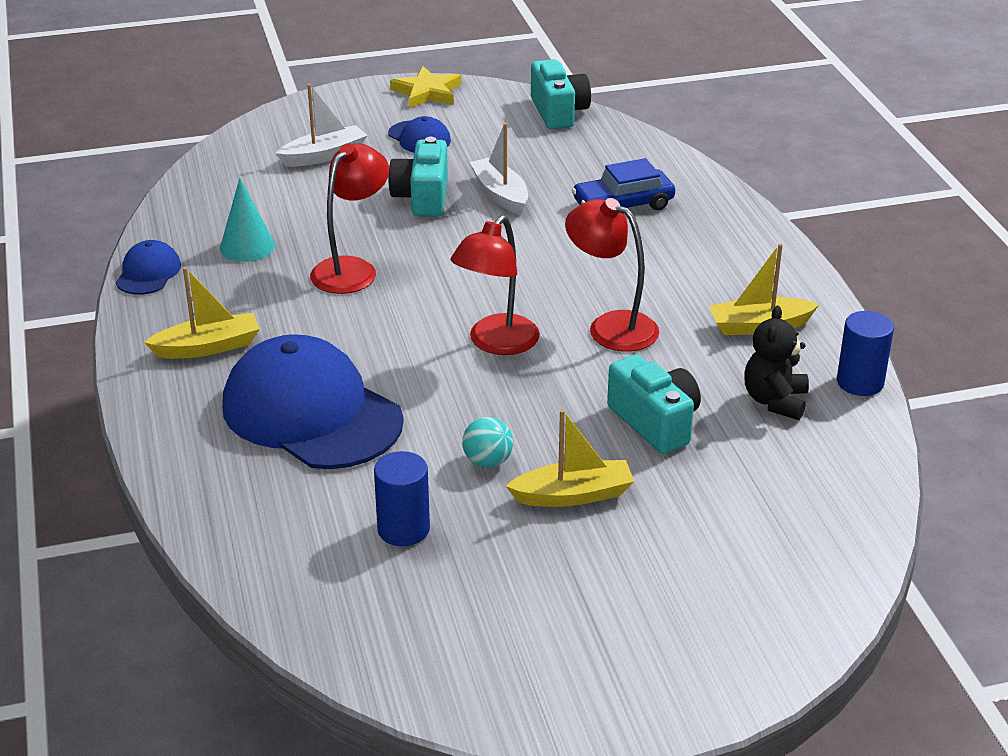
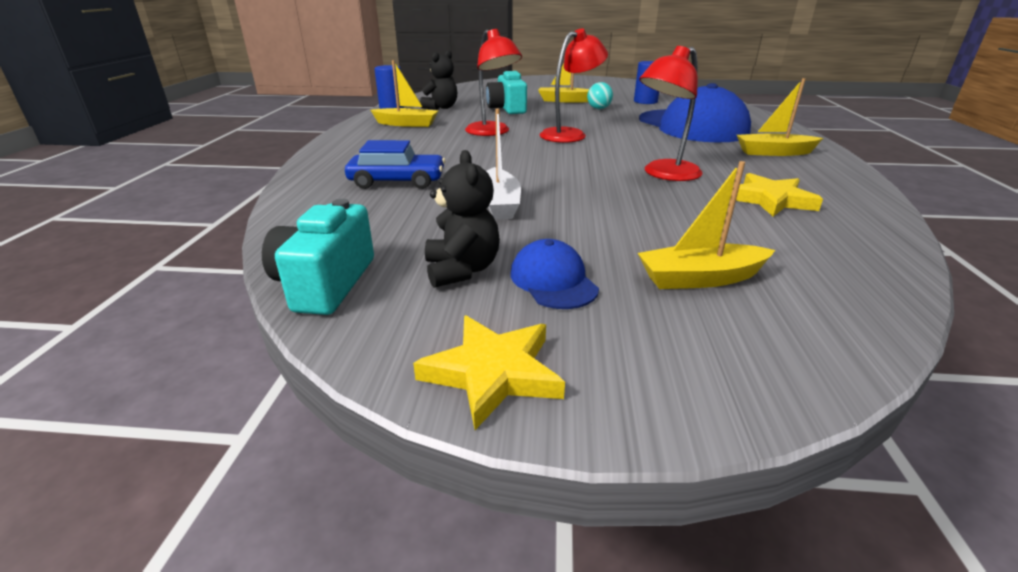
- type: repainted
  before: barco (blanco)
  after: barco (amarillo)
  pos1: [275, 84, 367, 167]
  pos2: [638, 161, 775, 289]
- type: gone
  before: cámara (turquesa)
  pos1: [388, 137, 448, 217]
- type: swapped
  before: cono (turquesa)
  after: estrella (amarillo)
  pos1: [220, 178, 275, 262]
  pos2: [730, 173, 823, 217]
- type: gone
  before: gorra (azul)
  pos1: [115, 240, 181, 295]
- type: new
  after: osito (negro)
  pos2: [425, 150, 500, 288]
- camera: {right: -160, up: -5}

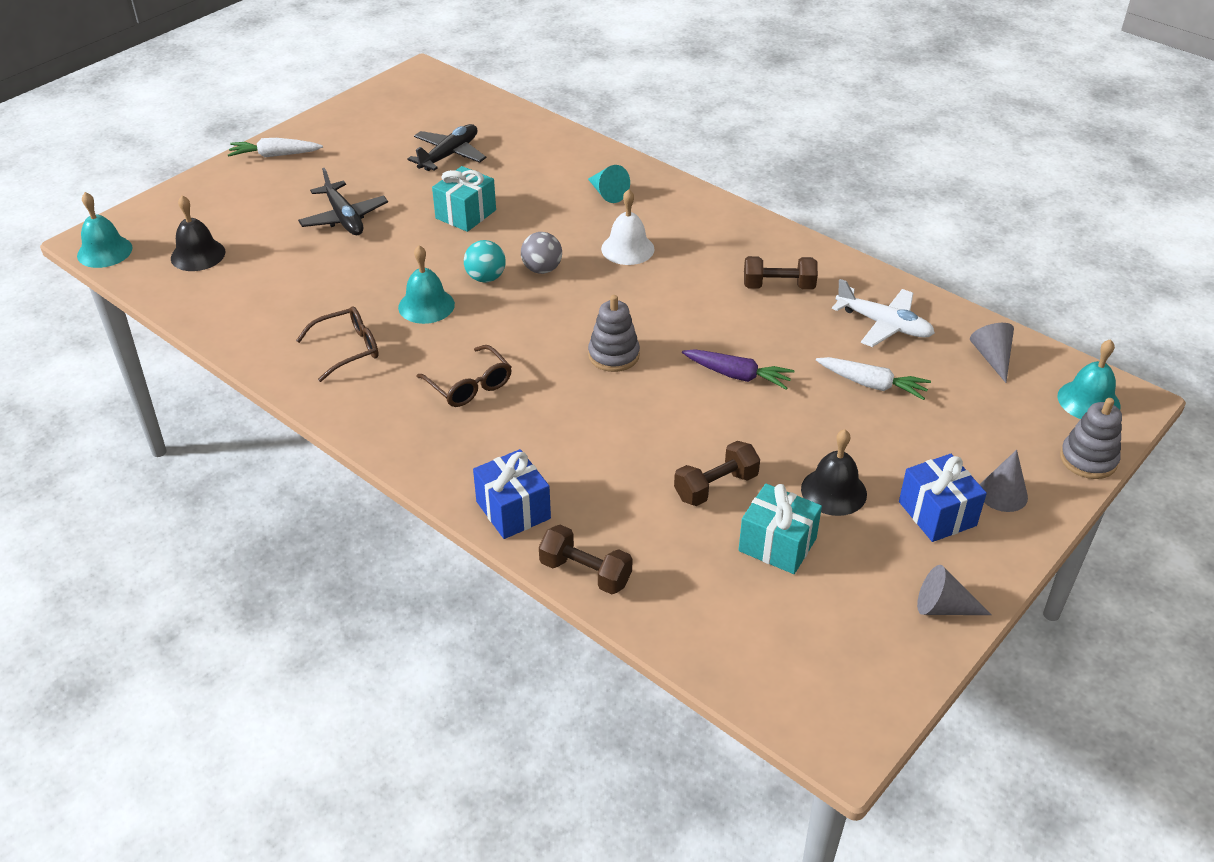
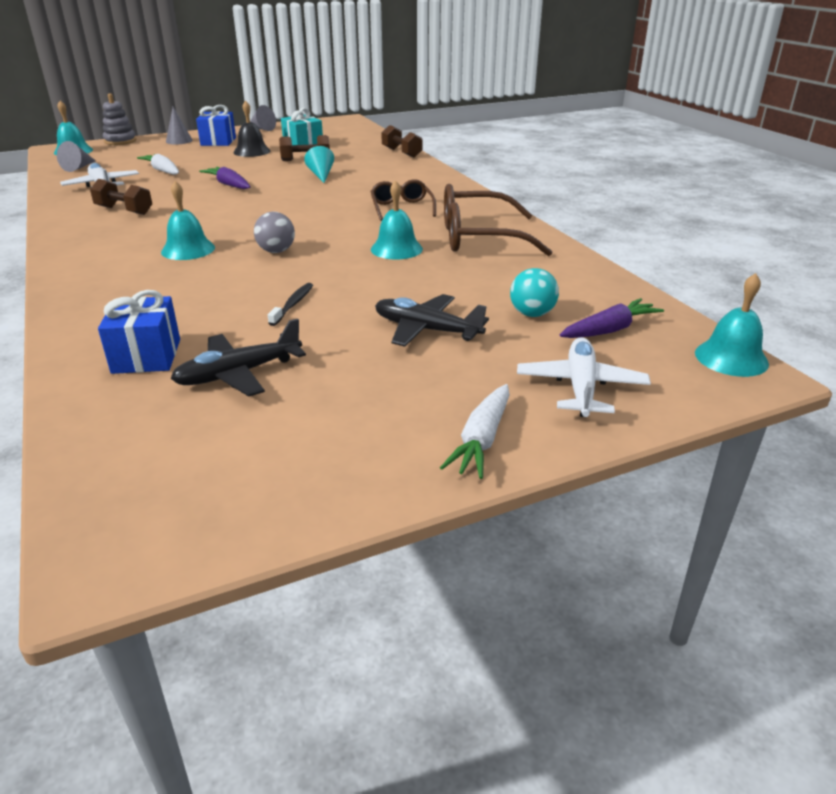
- type: rotated
  before: zanahoria (blanco)
  pos1: [228, 138, 323, 157]
  pos2: [440, 384, 510, 479]
  turn: 90
- type: shifted
  before: cono (turquesa)
  pos1: [588, 165, 630, 203]
  pos2: [304, 146, 334, 183]
- type: swapped
  before: regalo (turquesa)
  after: cepillo de dientes (negro)
  pos1: [432, 166, 496, 232]
  pos2: [268, 283, 313, 326]
- type: rotated
  before: avión (negro)
  pos1: [298, 168, 388, 235]
  pos2: [375, 294, 489, 347]
  turn: -60
- type: repainted
  before: campana (blanco)
  after: campana (turquesa)
  pos1: [601, 189, 655, 265]
  pos2: [161, 181, 215, 260]
- type: swapped
  before: campana (negro)
  after: zanahoria (morado)
  pos1: [171, 195, 225, 271]
  pos2: [560, 298, 664, 338]
- type: shifted
  before: pelota (turquesa)
  pos1: [464, 240, 506, 282]
  pos2: [510, 268, 559, 317]
- type: gone
  before: juguete apilable (gris)
  pos1: [588, 295, 640, 372]
- type: scaled
  before: gafas (marrón)
  pos1: [296, 306, 379, 382]
  pos2: [444, 184, 552, 256]
  scale: 1.73
- type: shifted
  before: regalo (azul)
  pos1: [473, 449, 551, 539]
  pos2: [98, 290, 180, 374]
- type: new
  after: avión (blanco)
  pos2: [517, 337, 651, 417]
- camera: {right: -155, up: -10}

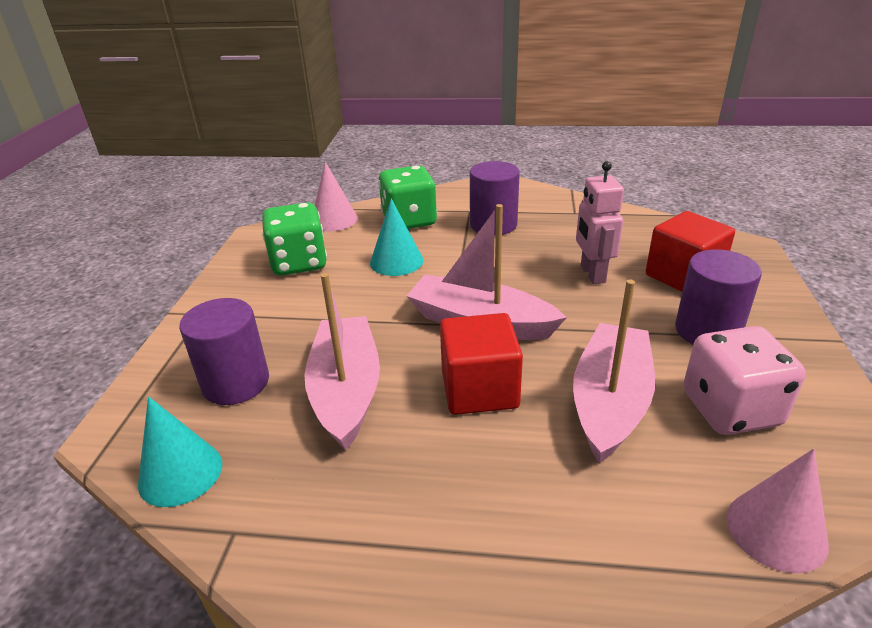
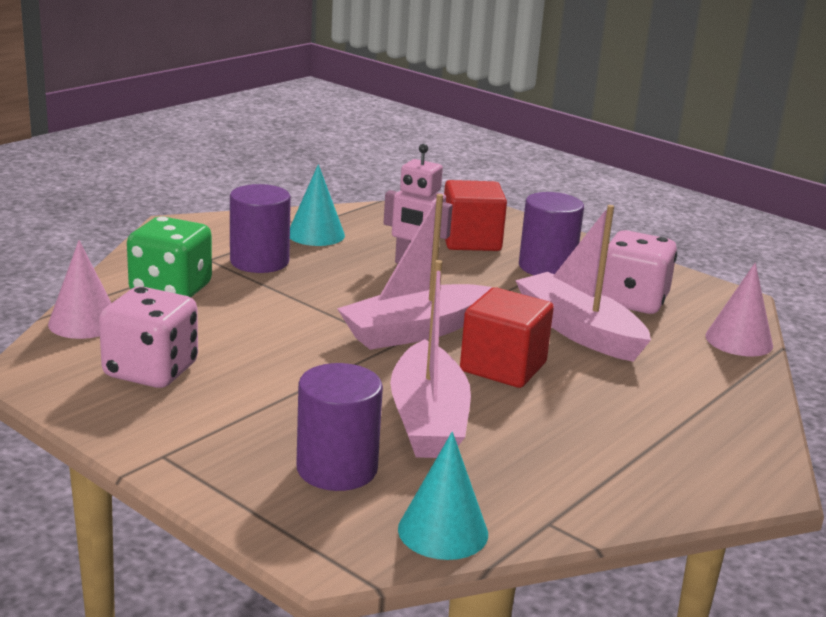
- type: shifted
  before: cono (turquesa)
  pos1: [370, 198, 423, 276]
  pos2: [290, 164, 345, 246]
- type: repainted
  before: dado (verde)
  after: dado (rosa)
  pos1: [262, 202, 327, 276]
  pos2: [99, 287, 198, 388]
- type: rotated
  before: barco (rosa)
  pos1: [304, 273, 380, 451]
  pos2: [390, 260, 471, 458]
  turn: -120
- camera: {right: -60, up: -10}

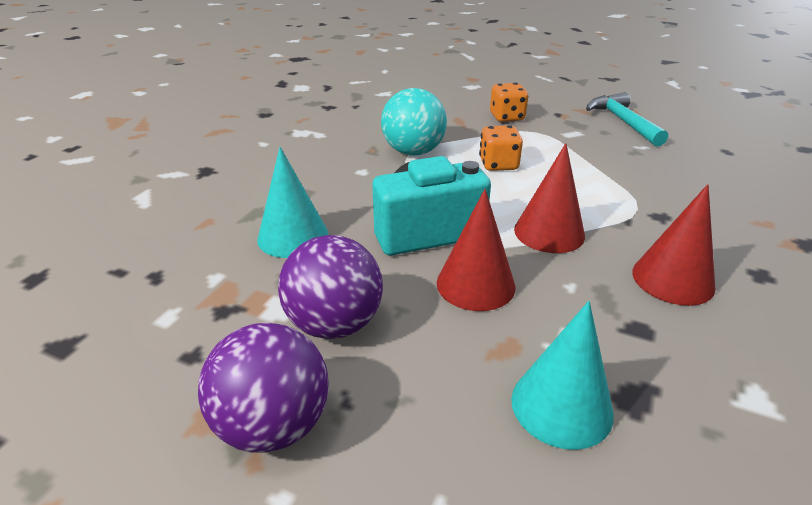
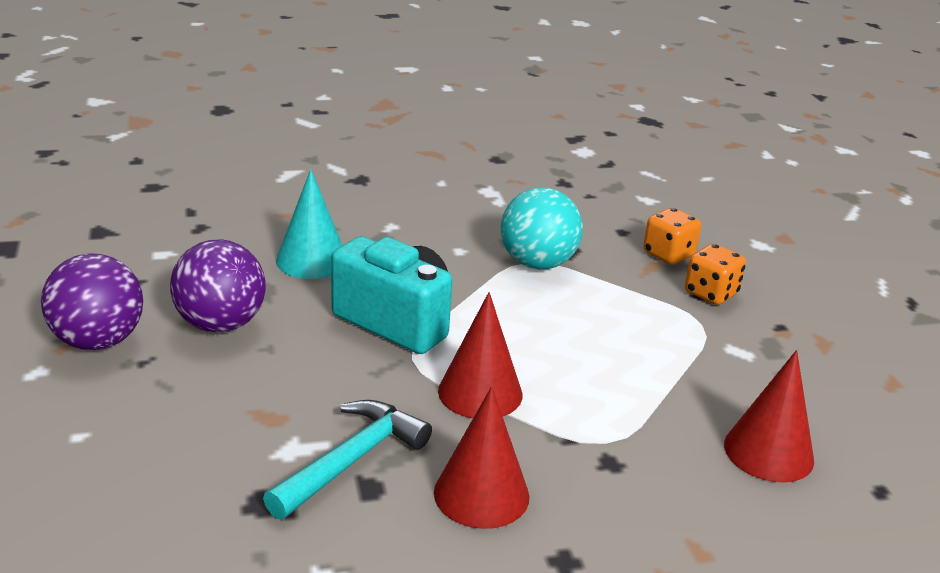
- type: shifted
  before: martillo (turquesa)
  pos1: [586, 92, 668, 146]
  pos2: [263, 400, 432, 519]
- type: shifted
  before: dado (naranja)
  pos1: [479, 125, 523, 171]
  pos2: [643, 208, 701, 265]
- type: shifted
  before: cono (rojo)
  pos1: [437, 189, 516, 311]
  pos2: [724, 350, 814, 483]
- type: gone
  before: cono (turquesa)
  pos1: [511, 301, 614, 450]
- camera: {right: 50, up: -5}

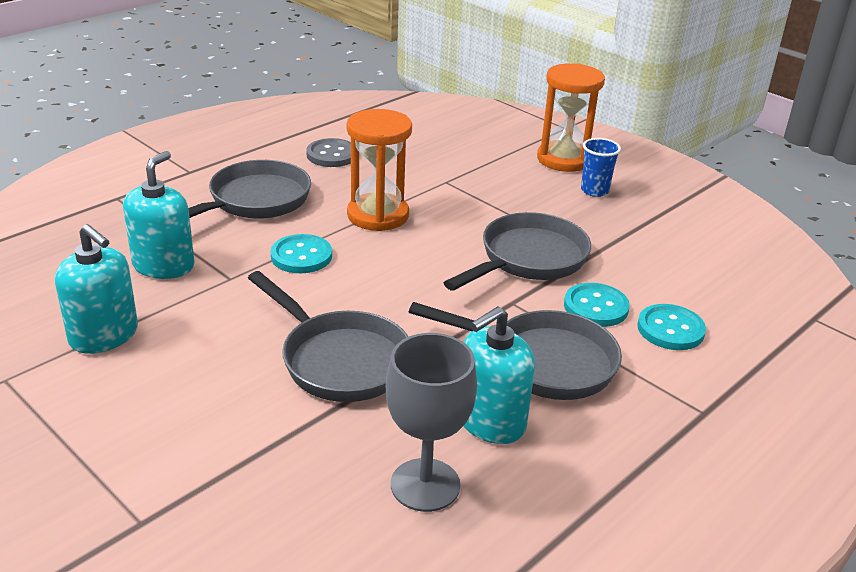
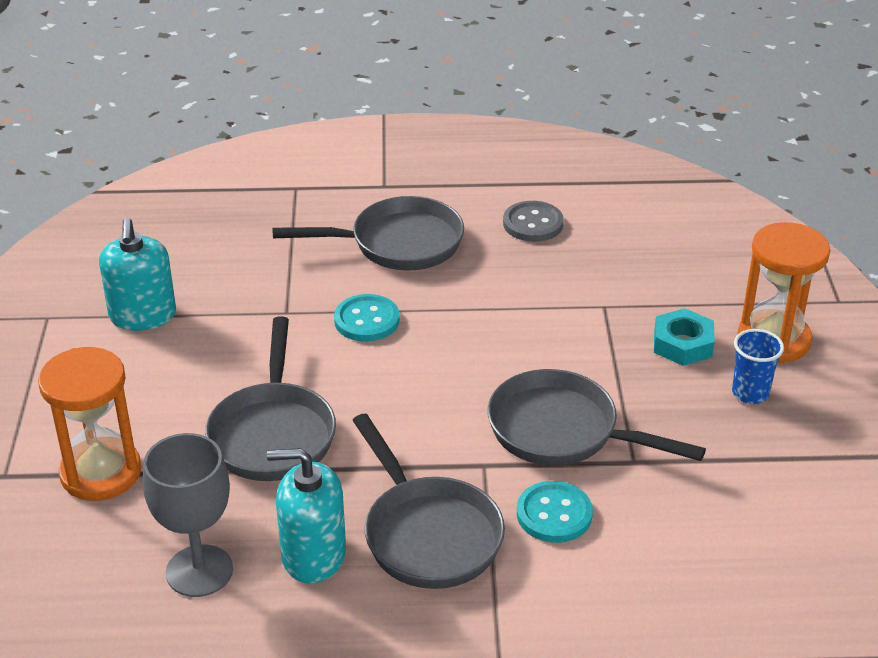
- type: shifted
  before: reloj de arena (naranja)
  pos1: [347, 109, 412, 231]
  pos2: [38, 347, 141, 501]
- type: gone
  before: dispensador de jabón (turquesa)
  pos1: [123, 151, 195, 279]
- type: rotated
  before: sartén (gris)
  pos1: [444, 212, 591, 291]
  pos2: [488, 369, 706, 466]
  turn: -150
- type: gone
  before: botón (turquesa)
  pos1: [637, 304, 706, 350]
- type: new
  after: tuerca (turquesa)
  pos2: [654, 308, 715, 366]
- camera: {right: 45, up: 5}

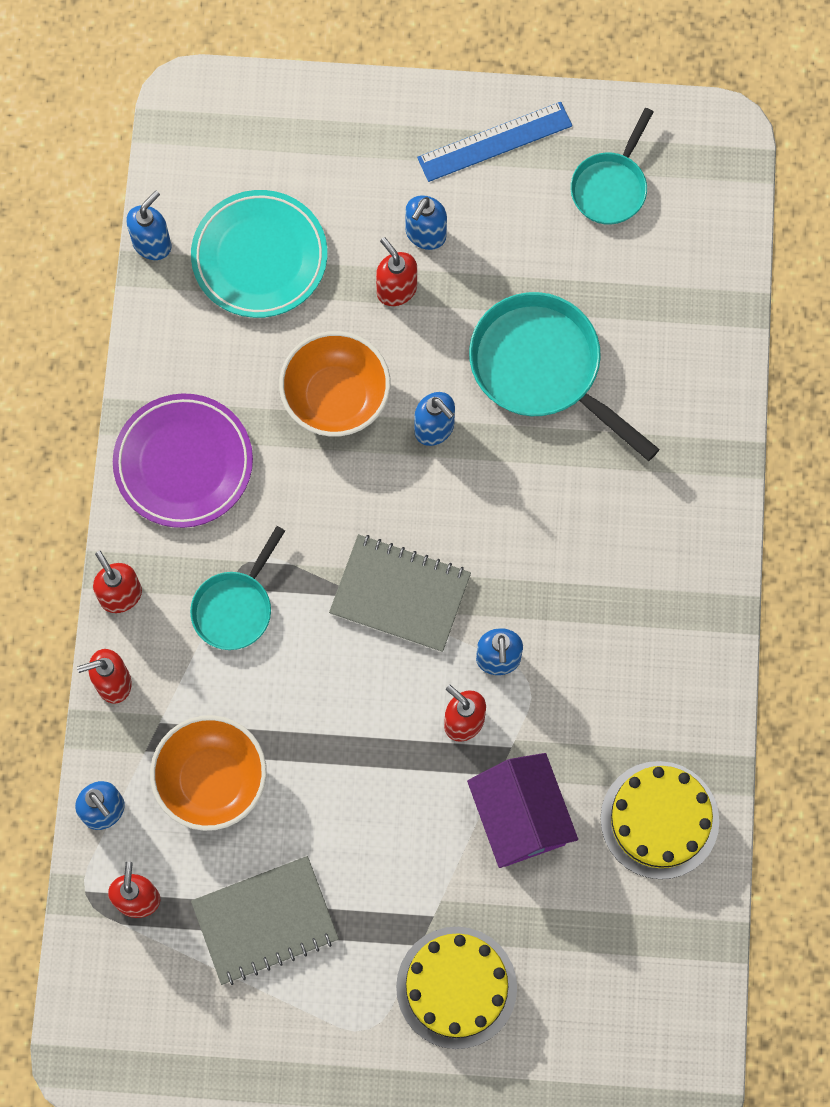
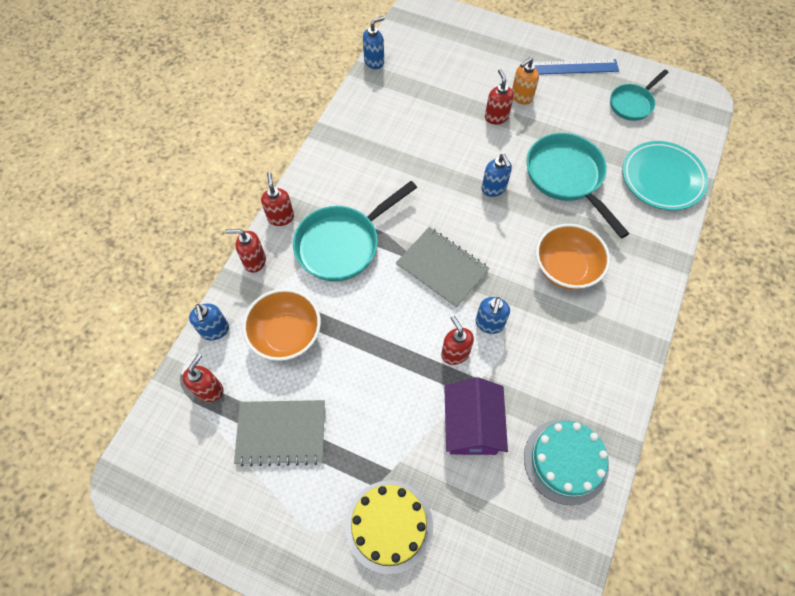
- type: shifted
  before: plato (turquesa)
  pos1: [191, 190, 327, 318]
  pos2: [622, 141, 708, 210]
- type: repainted
  before: dispensador de jabón (azul)
  after: dispensador de jabón (naranja)
  pos1: [405, 195, 447, 250]
  pos2: [512, 57, 539, 105]
- type: shifted
  before: cuenco (naranja)
  pos1: [279, 331, 391, 437]
  pos2: [536, 224, 610, 290]
- type: gone
  before: plato (morado)
  pos1: [113, 393, 253, 528]
- type: scaled
  before: sartén (turquesa)
  pos1: [190, 526, 285, 650]
  pos2: [293, 181, 417, 281]
  scale: 1.67
- type: repainted
  before: tarta (amarillo)
  after: tarta (turquesa)
  pos1: [600, 761, 719, 879]
  pos2: [524, 419, 609, 505]
- camera: {right: 20, up: -10}

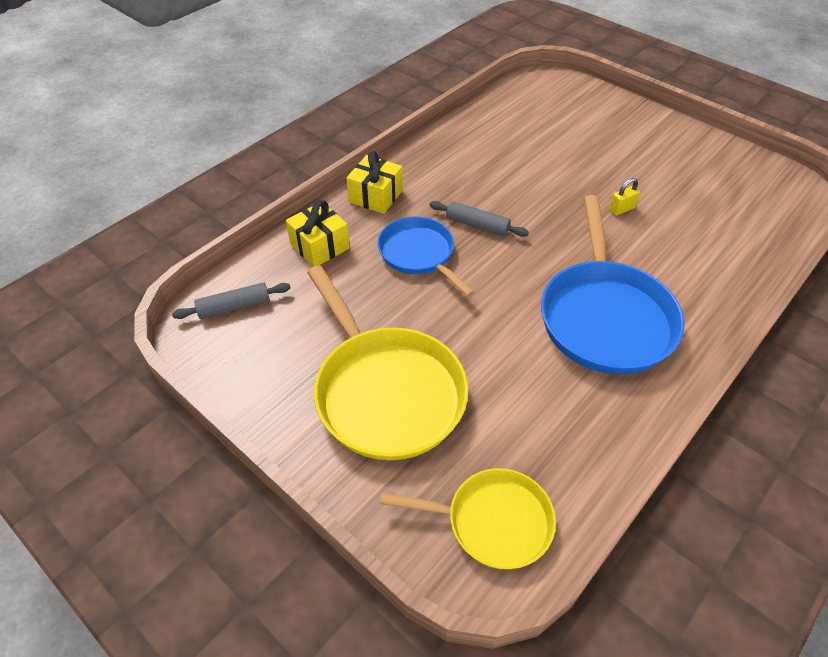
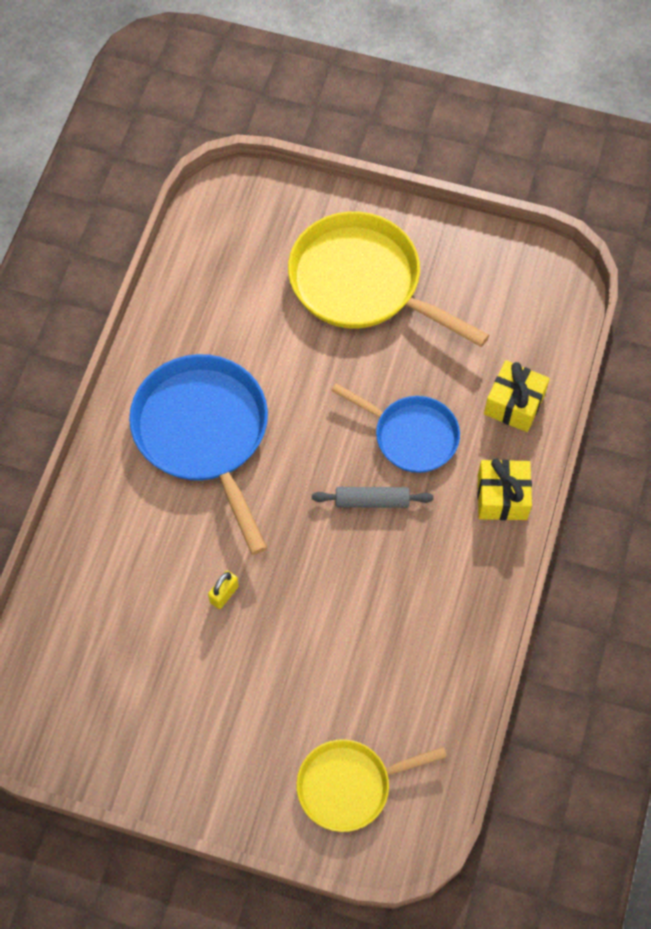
- type: gone
  before: rodillo (gris)
  pos1: [172, 283, 291, 319]
- type: shifted
  before: sartén (amarillo)
  pos1: [380, 468, 556, 569]
  pos2: [296, 739, 447, 832]
- camera: {right: 155, up: 15}

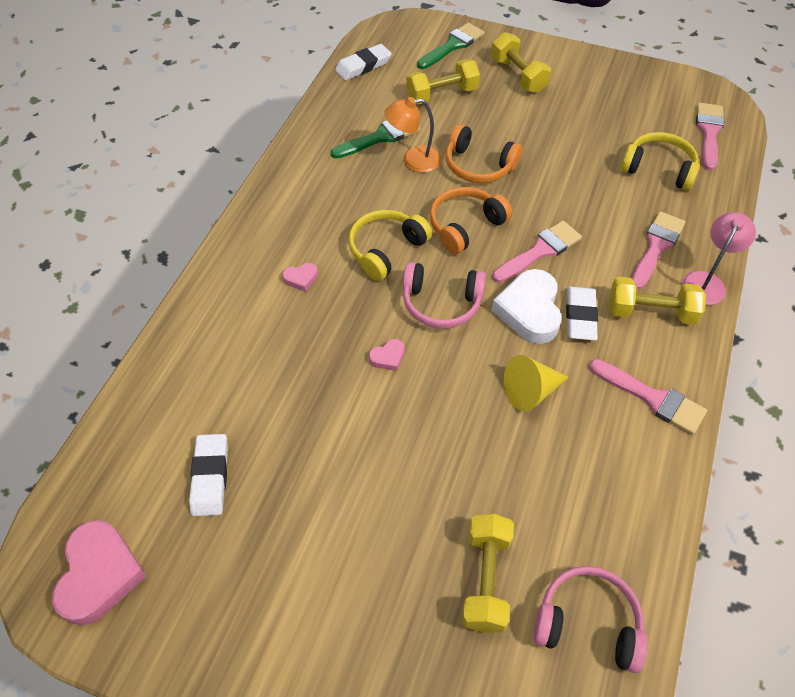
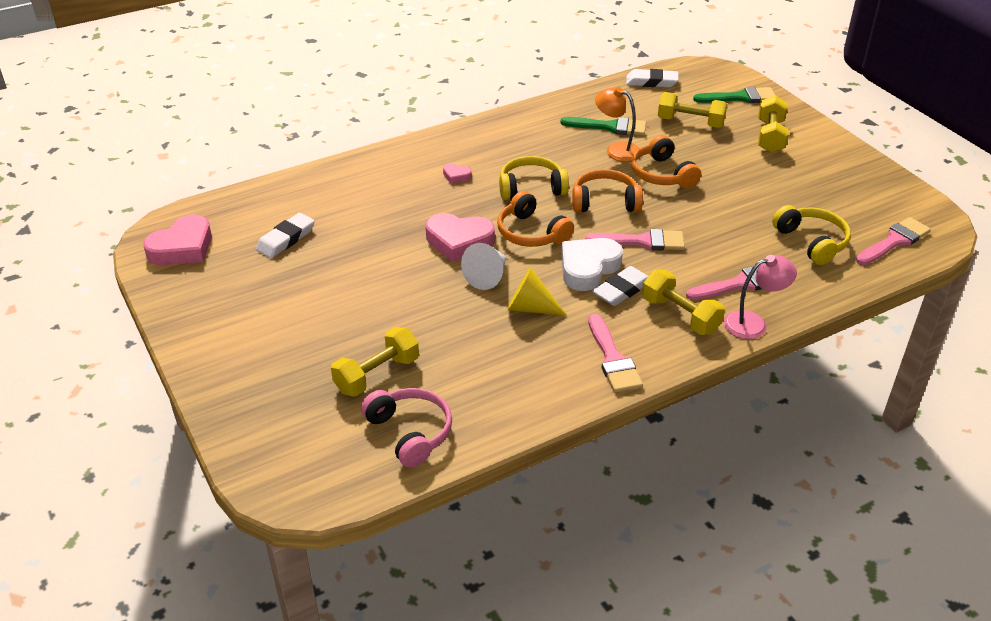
- type: repainted
  before: auriculares (rosa)
  after: auriculares (naranja)
  pos1: [403, 262, 486, 329]
  pos2: [497, 191, 574, 247]
- type: scaled
  before: corazón (rosa)
  pos1: [369, 339, 404, 371]
  pos2: [426, 213, 495, 262]
  scale: 2.18
- type: new
  after: cono (blanco)
  pos2: [461, 243, 506, 290]
- camera: {right: 40, up: -15}

